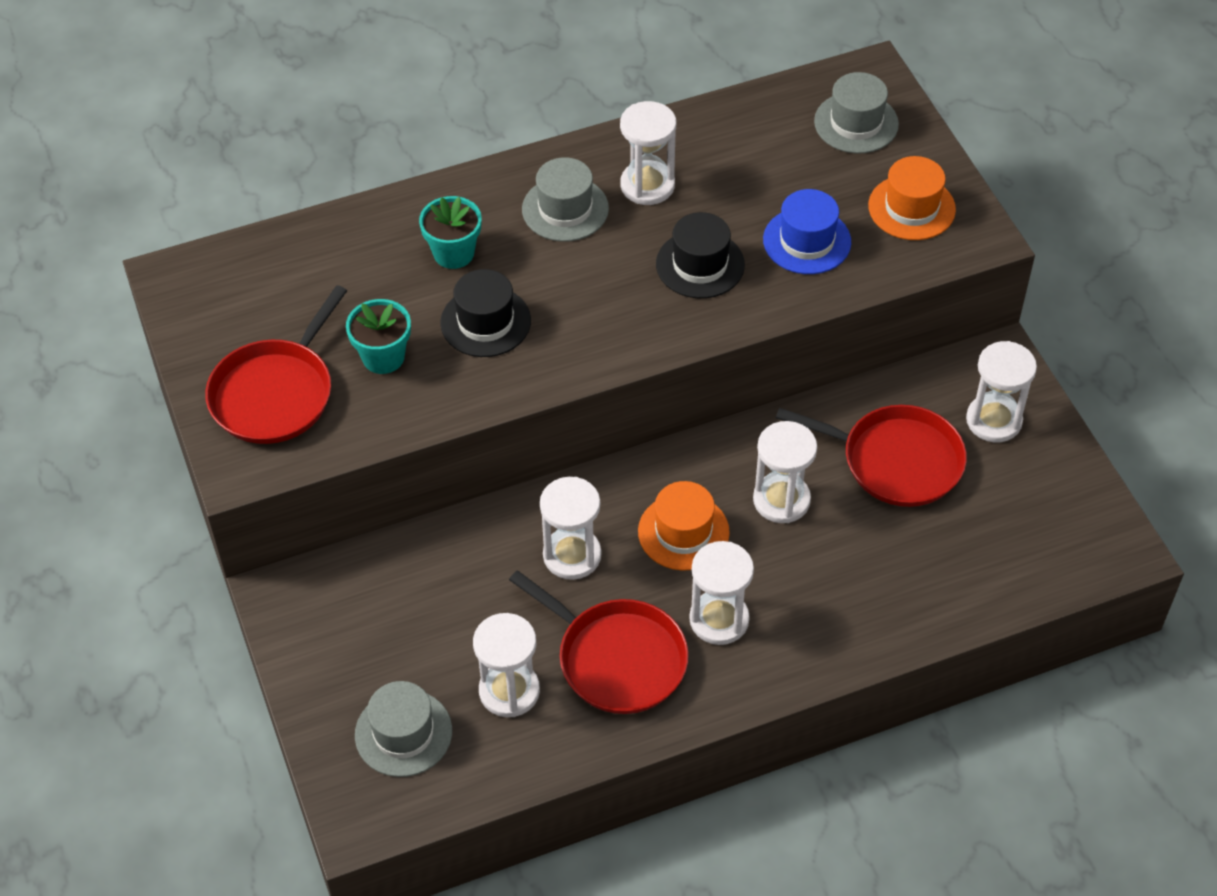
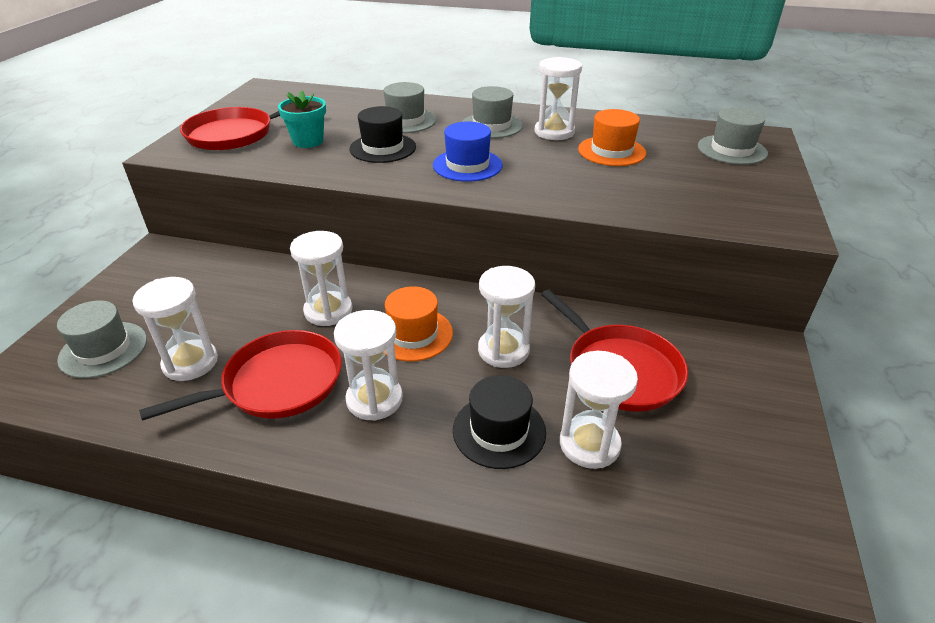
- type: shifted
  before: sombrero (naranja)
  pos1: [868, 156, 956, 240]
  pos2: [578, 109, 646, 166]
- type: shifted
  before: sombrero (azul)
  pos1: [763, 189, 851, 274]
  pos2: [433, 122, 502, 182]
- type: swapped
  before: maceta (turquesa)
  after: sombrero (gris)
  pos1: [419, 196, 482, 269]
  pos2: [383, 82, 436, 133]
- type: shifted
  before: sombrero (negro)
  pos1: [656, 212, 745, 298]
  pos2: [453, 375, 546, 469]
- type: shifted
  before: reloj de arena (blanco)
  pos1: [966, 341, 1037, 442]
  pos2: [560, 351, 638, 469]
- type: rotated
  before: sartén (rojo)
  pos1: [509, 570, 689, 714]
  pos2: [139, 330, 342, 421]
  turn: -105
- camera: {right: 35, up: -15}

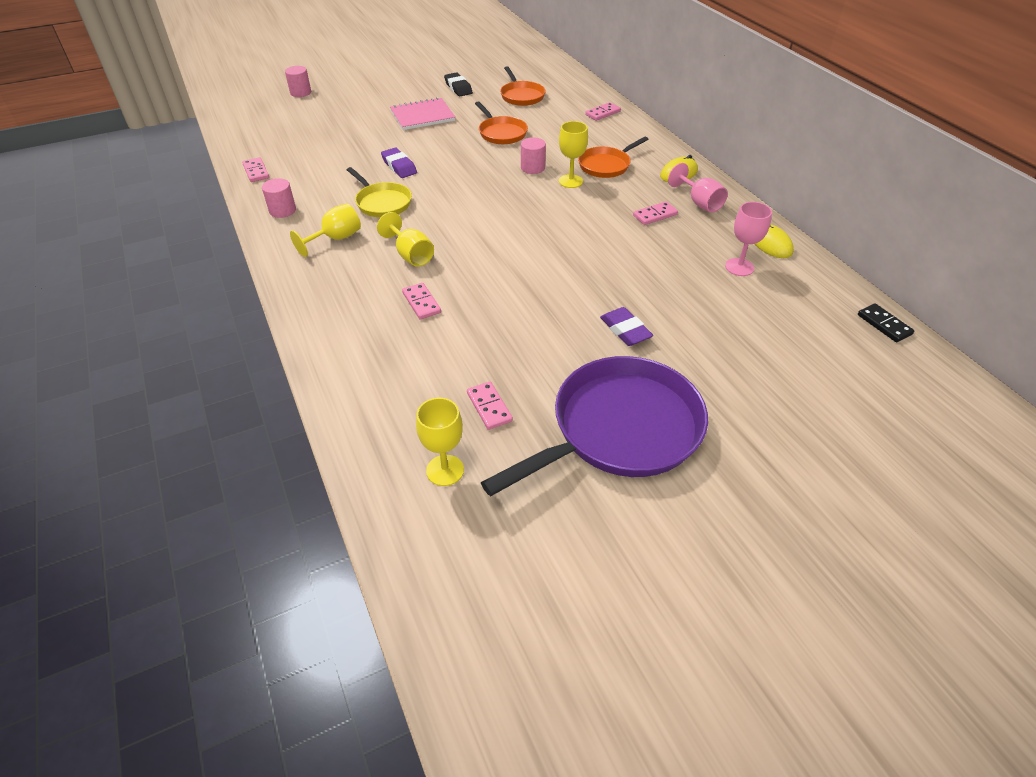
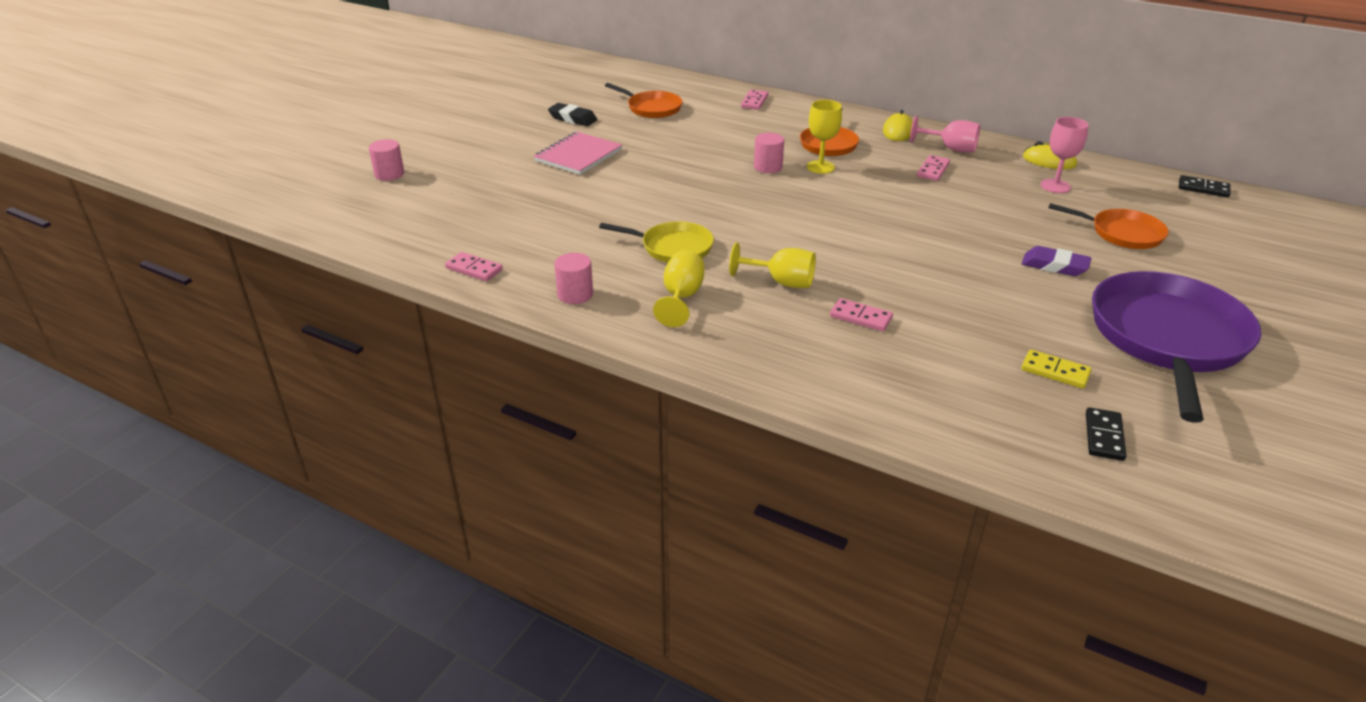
- type: shifted
  before: sartén (naranja)
  pos1: [475, 101, 528, 144]
  pos2: [1048, 203, 1169, 249]
- type: gone
  before: goma de borrar (morado)
  pos1: [381, 148, 417, 178]
- type: repainted
  before: ficha de dominó (rosa)
  after: ficha de dominó (amarillo)
  pos1: [467, 382, 513, 430]
  pos2: [1021, 350, 1092, 389]
- type: swapped
  before: copa (amarillo)
  after: ficha de dominó (negro)
  pos1: [416, 398, 464, 486]
  pos2: [1086, 407, 1127, 461]
- camera: {right: -35, up: -10}

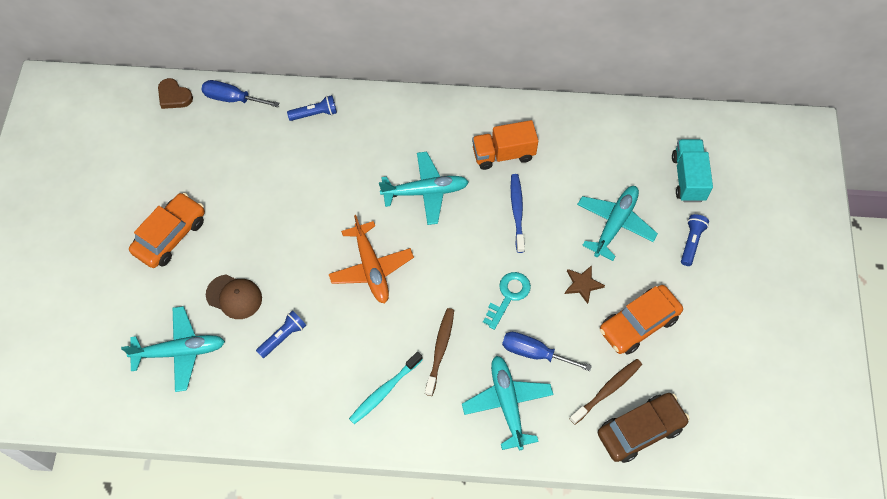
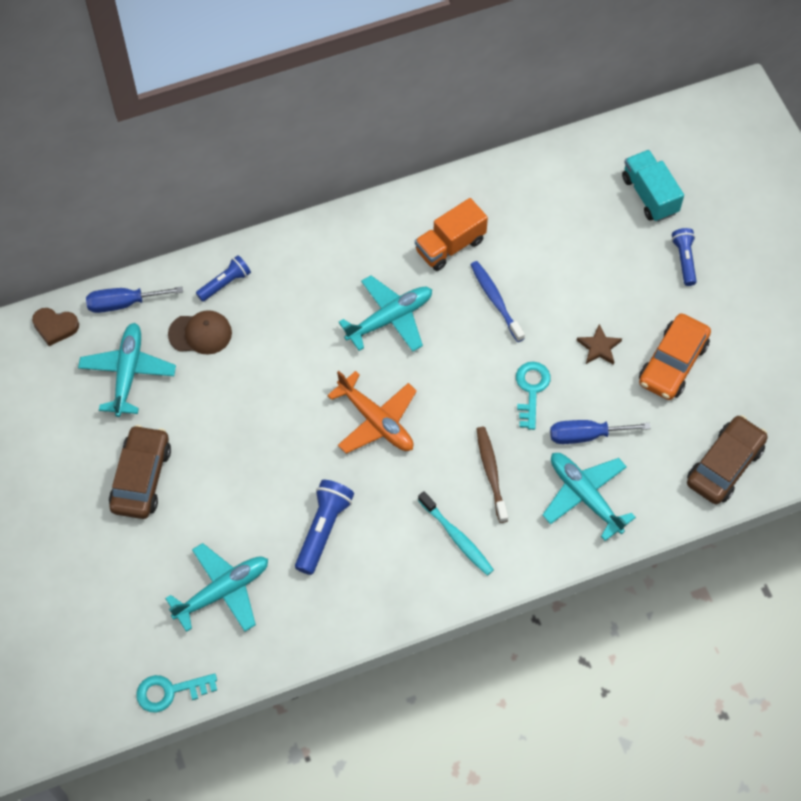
- type: shifted
  before: avión (turquesa)
  pos1: [577, 186, 658, 261]
  pos2: [78, 323, 176, 417]
- type: repainted
  before: coche (naranja)
  after: coche (marrón)
  pos1: [129, 193, 205, 268]
  pos2: [109, 425, 171, 519]
- type: shifted
  before: gorra (marrón)
  pos1: [206, 275, 262, 319]
  pos2: [168, 310, 232, 354]
- type: scaled
  before: lámpara de mano (azul)
  pos1: [256, 310, 306, 358]
  pos2: [295, 480, 354, 575]
  scale: 1.52
- type: rotated
  before: cepillo de dientes (turquesa)
  pos1: [349, 352, 423, 424]
  pos2: [418, 491, 494, 575]
  turn: -60
- type: gone
  before: cepillo de dientes (marrón)
  pos1: [569, 359, 642, 425]
- type: new
  after: llave (turquesa)
  pos2: [136, 673, 217, 713]
- camera: {right: -25, up: 0}

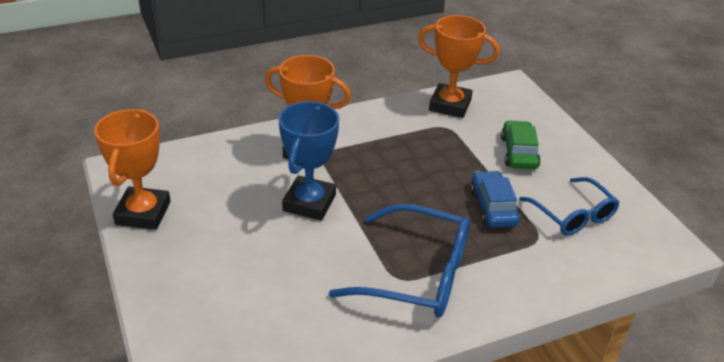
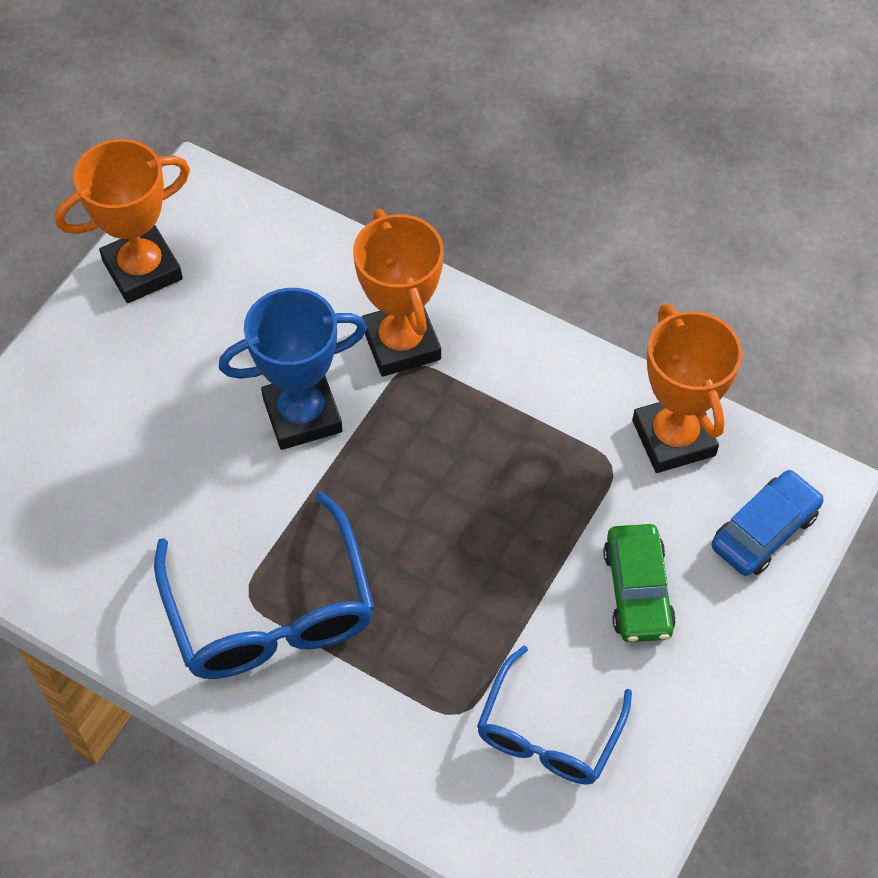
- type: rotated
  before: coche (verde)
  pos1: [501, 120, 541, 169]
  pos2: [603, 524, 676, 642]
  turn: 120
- type: shifted
  before: coche (azul)
  pos1: [470, 171, 520, 228]
  pos2: [711, 470, 824, 576]
- camera: {right: 55, up: 20}

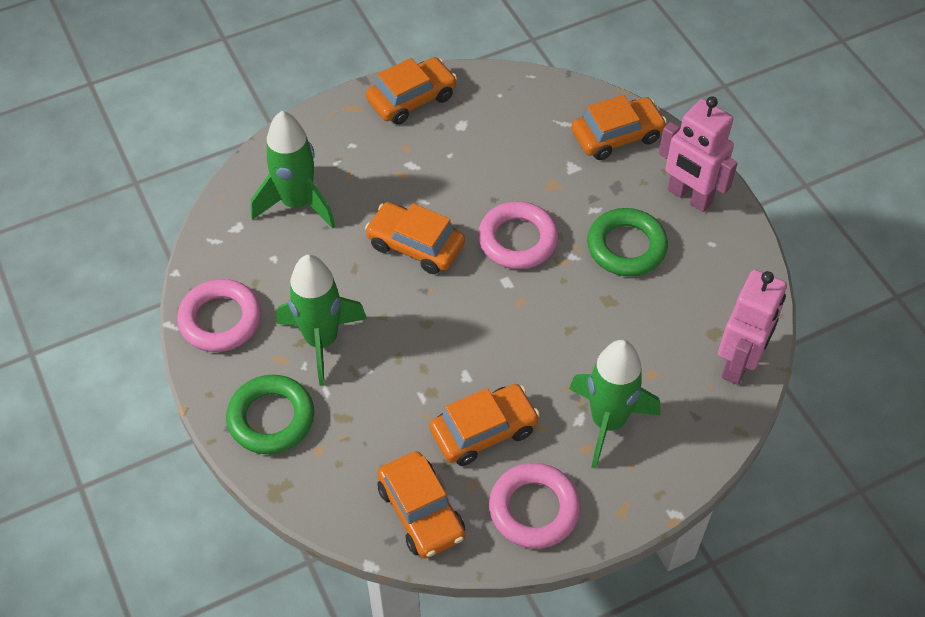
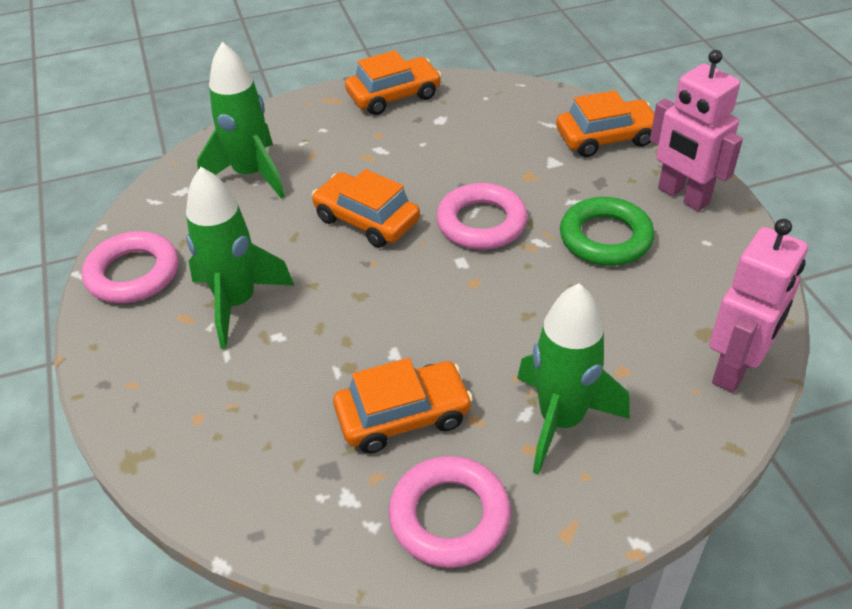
- type: gone
  before: anillo (verde)
  pos1: [226, 375, 314, 454]
- type: gone
  before: coche (naranja)
  pos1: [377, 451, 465, 558]
- camera: {right: 10, up: -10}

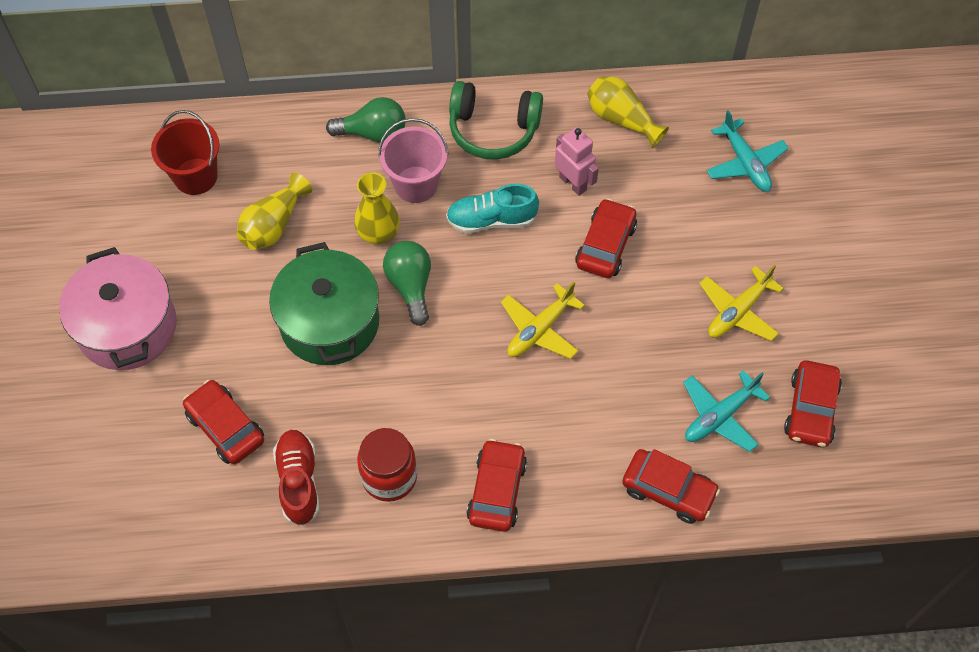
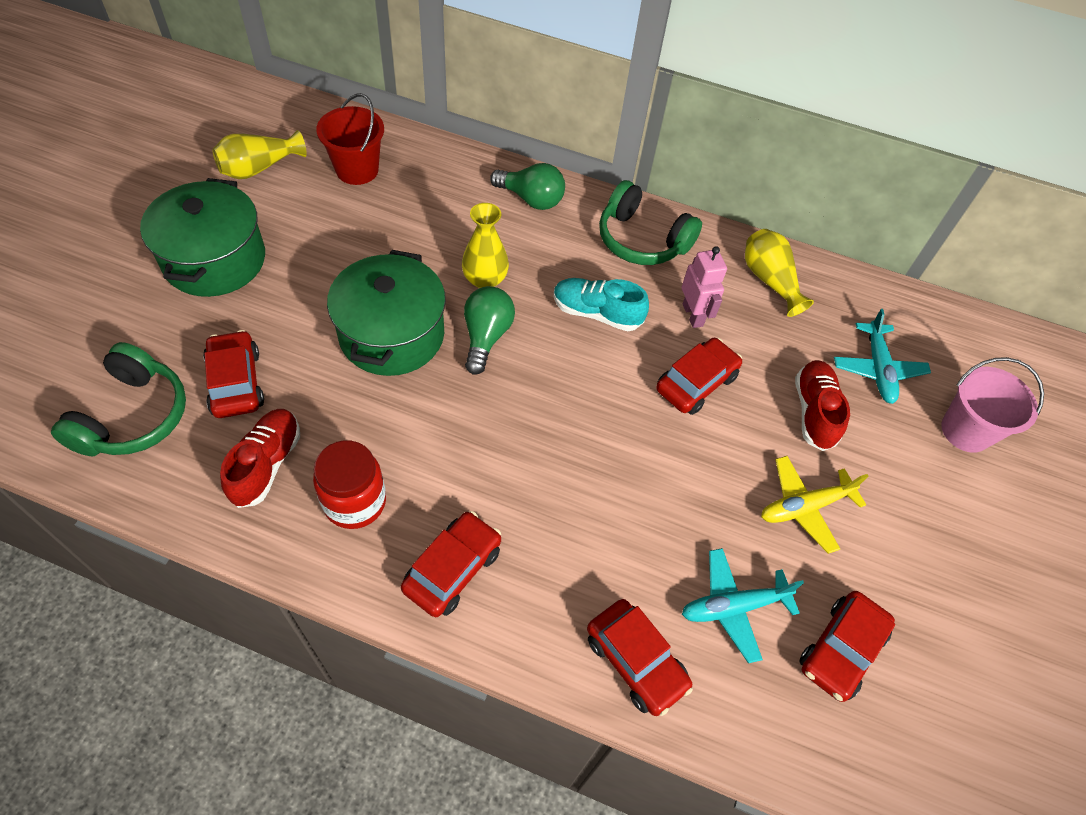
- type: shifted
  before: balde (rosa)
  pos1: [378, 118, 449, 203]
  pos2: [941, 357, 1044, 453]
- type: shifted
  before: florero (amarillo)
  pos1: [237, 172, 312, 250]
  pos2: [212, 130, 307, 179]
- type: repainted
  before: olla (rosa)
  after: olla (verde)
  pos1: [59, 247, 177, 370]
  pos2: [140, 178, 265, 297]
- type: gone
  before: avión (amarillo)
  pos1: [501, 281, 585, 359]
- type: new
  after: auriculares (verde)
  pos2: [51, 342, 186, 456]
- type: new
  after: zapato (rojo)
  pos2: [795, 360, 850, 451]
- camera: {right: 20, up: -5}

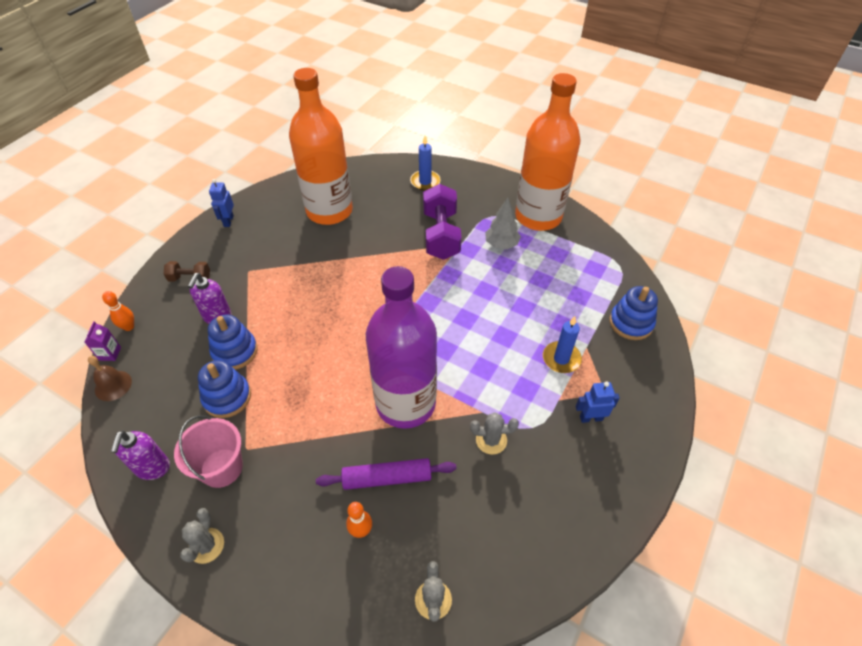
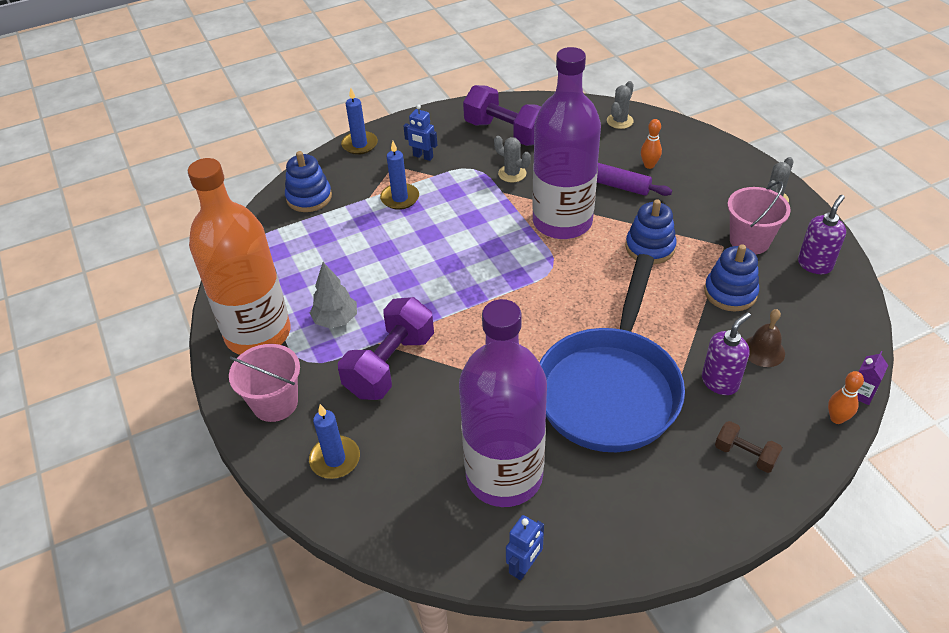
- type: repainted
  before: botella (naranja)
  after: botella (morado)
  pos1: [289, 68, 353, 225]
  pos2: [459, 299, 547, 507]
- type: shifted
  before: robot (azul)
  pos1: [209, 179, 234, 227]
  pos2: [506, 515, 544, 580]
- type: shifted
  before: juguete apilable (azul)
  pos1: [208, 314, 257, 370]
  pos2: [626, 199, 677, 264]
- type: shifted
  before: campana (marrón)
  pos1: [88, 356, 132, 401]
  pos2: [746, 309, 785, 367]
- type: new
  after: mancuerna (morado)
  pos2: [463, 85, 541, 146]
- type: new
  after: vela (azul)
  pos2: [341, 88, 378, 155]
- type: new
  after: sartén (azul)
  pos2: [540, 254, 685, 452]
- type: new
  after: balde (rosa)
  pos2: [229, 344, 300, 422]
- camera: {right: -145, up: -5}

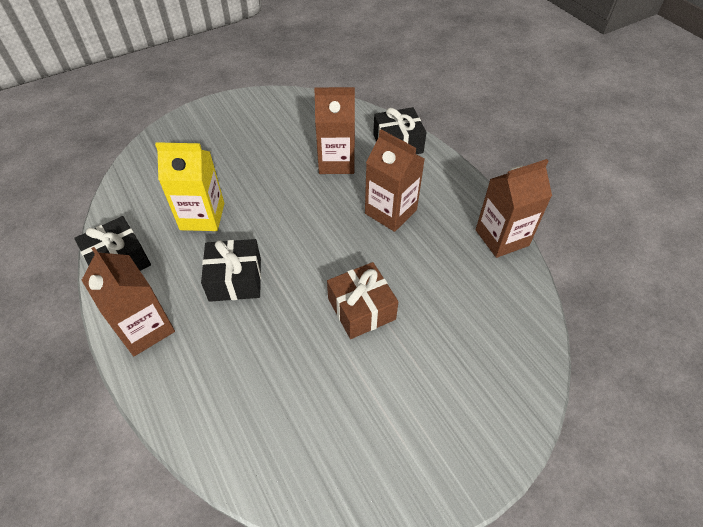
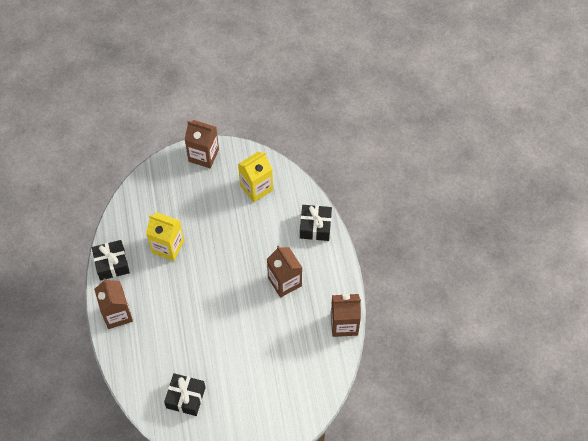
- type: shifted
  before: cartón de leche (marrón)
  pos1: [314, 87, 355, 174]
  pos2: [185, 120, 219, 168]
- type: shifted
  before: regalo (negro)
  pos1: [201, 239, 261, 302]
  pos2: [164, 373, 206, 416]
- type: gone
  before: regalo (marrón)
  pos1: [327, 262, 398, 339]
- type: new
  after: cartón de leche (amarillo)
  pos2: [238, 151, 273, 202]
- camera: {right: 20, up: 10}

